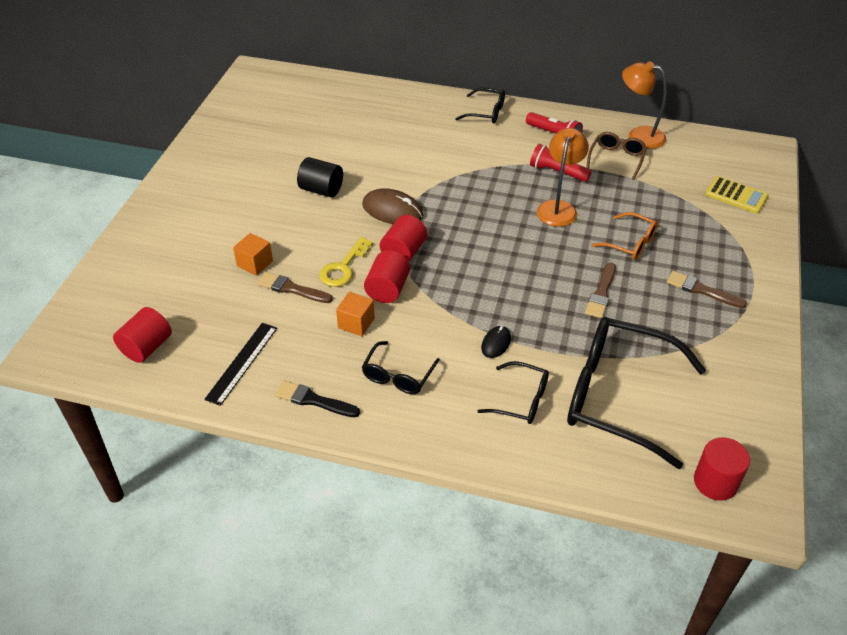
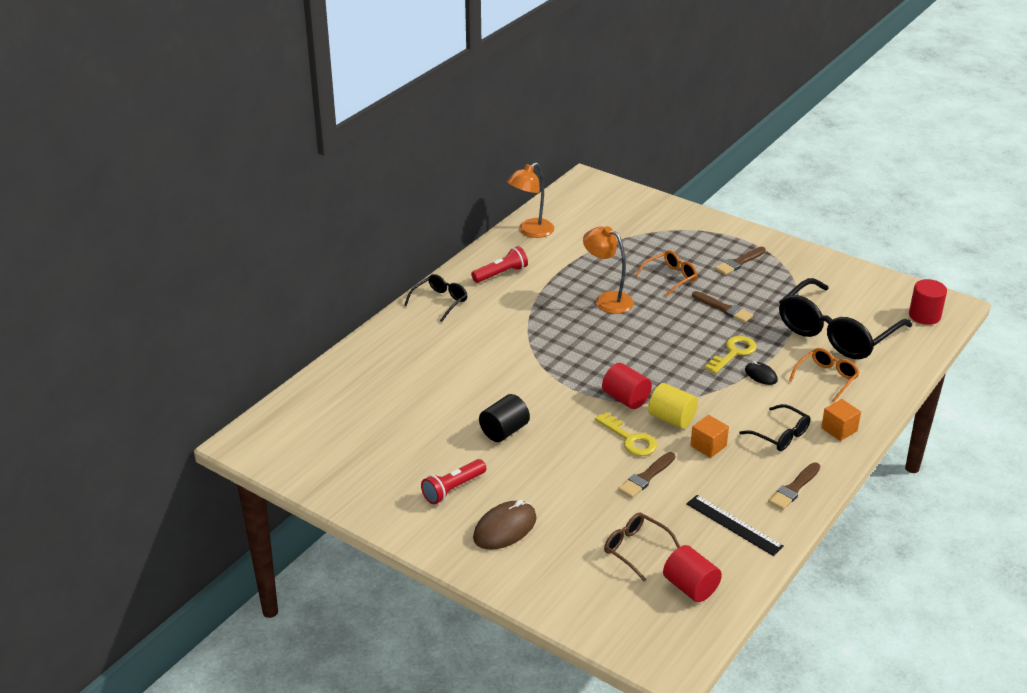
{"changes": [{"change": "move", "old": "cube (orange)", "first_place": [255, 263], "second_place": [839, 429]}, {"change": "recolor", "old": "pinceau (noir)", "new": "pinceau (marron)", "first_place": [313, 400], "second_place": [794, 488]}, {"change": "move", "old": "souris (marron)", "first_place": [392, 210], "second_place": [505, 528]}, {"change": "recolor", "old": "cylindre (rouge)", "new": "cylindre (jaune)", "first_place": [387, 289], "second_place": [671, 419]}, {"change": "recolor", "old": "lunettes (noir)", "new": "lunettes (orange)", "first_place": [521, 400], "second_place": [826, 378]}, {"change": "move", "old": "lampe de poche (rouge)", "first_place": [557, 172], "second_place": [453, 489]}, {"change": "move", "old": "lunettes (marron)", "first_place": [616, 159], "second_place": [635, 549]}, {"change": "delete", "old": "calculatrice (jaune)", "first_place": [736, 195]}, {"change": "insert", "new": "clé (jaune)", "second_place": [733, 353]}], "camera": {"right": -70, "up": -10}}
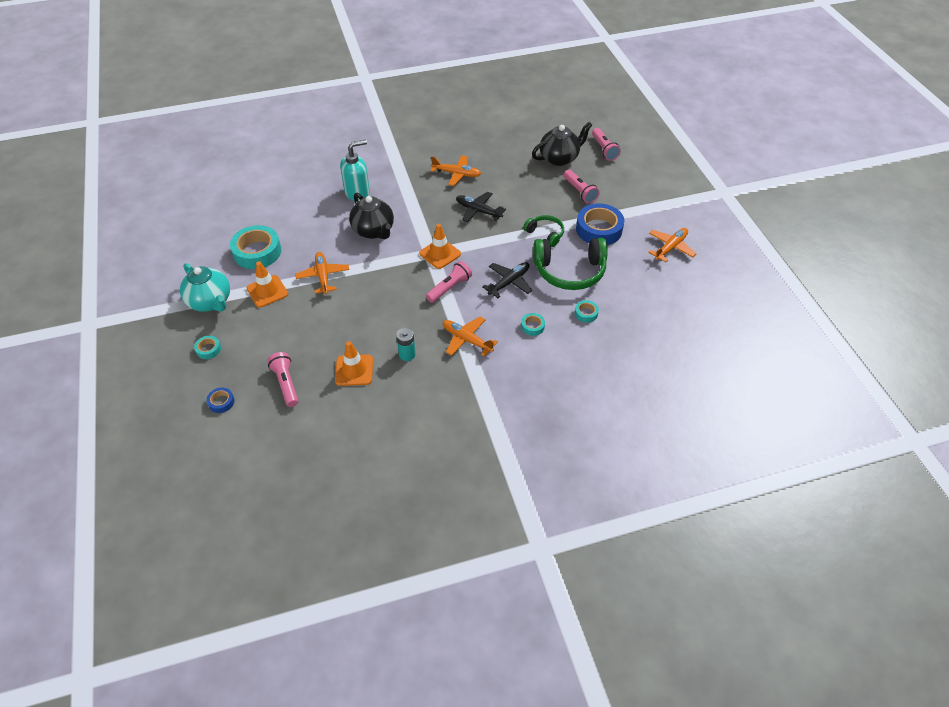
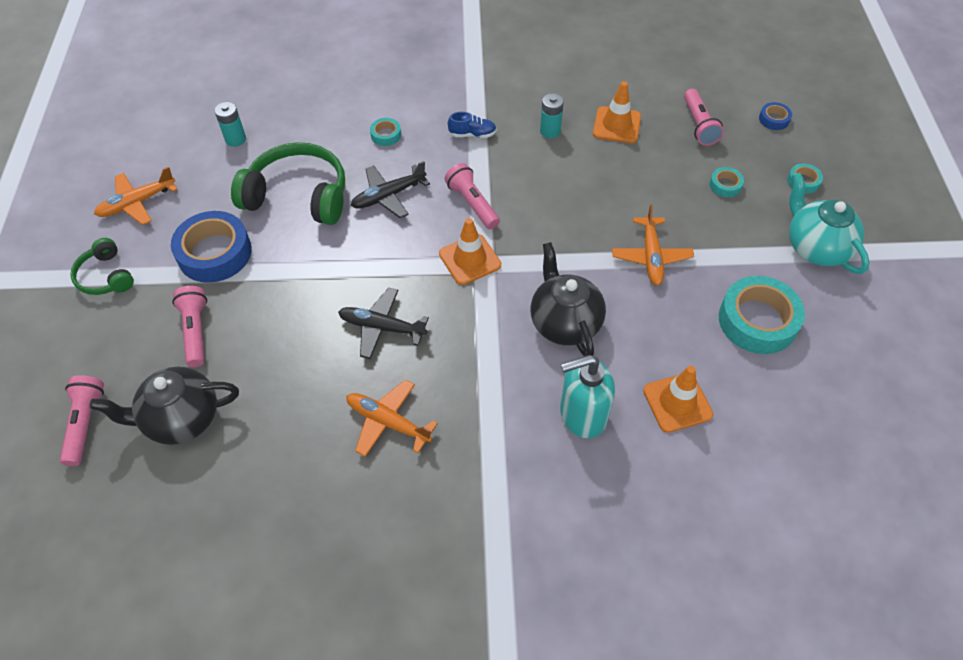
{"changes": [{"change": "move", "old": "cône de chantier (orange)", "first_place": [267, 291], "second_place": [677, 402]}, {"change": "rotate", "old": "lampe de poche (rose)", "first_place": [449, 288], "second_place": [472, 204], "degrees": 90}, {"change": "replace", "old": "avion (orange)", "new": "chaussure (bleu)", "first_place": [467, 340], "second_place": [472, 134]}, {"change": "rotate", "old": "avion (noir)", "first_place": [478, 211], "second_place": [382, 327], "degrees": 150}, {"change": "move", "old": "casque audio (vert)", "first_place": [545, 234], "second_place": [106, 276]}, {"change": "move", "old": "ruban adhésif (turquoise)", "first_place": [586, 313], "second_place": [725, 185]}, {"change": "insert", "new": "pile (turquoise)", "second_place": [235, 139]}], "camera": {"right": -165, "up": 5}}
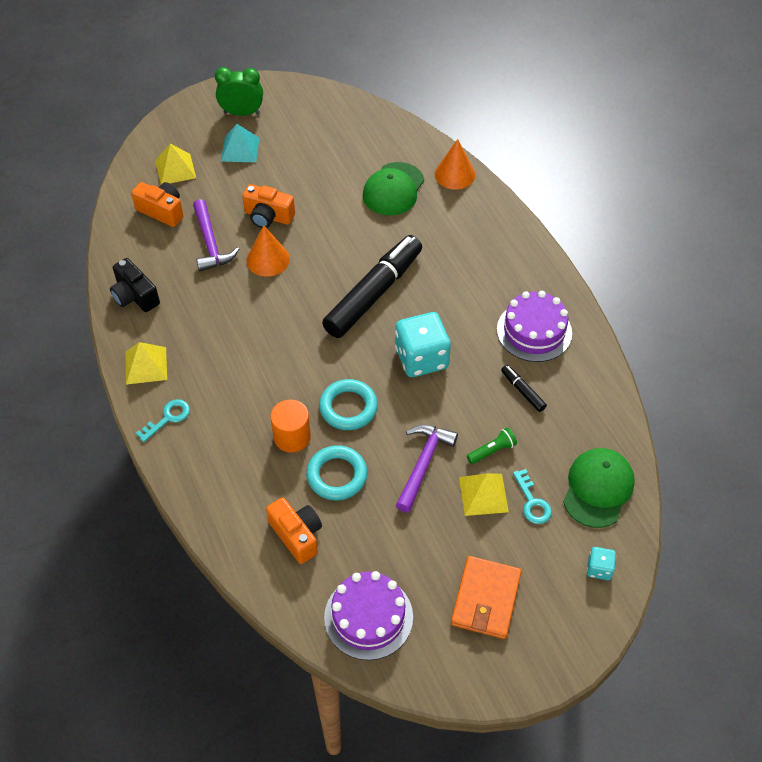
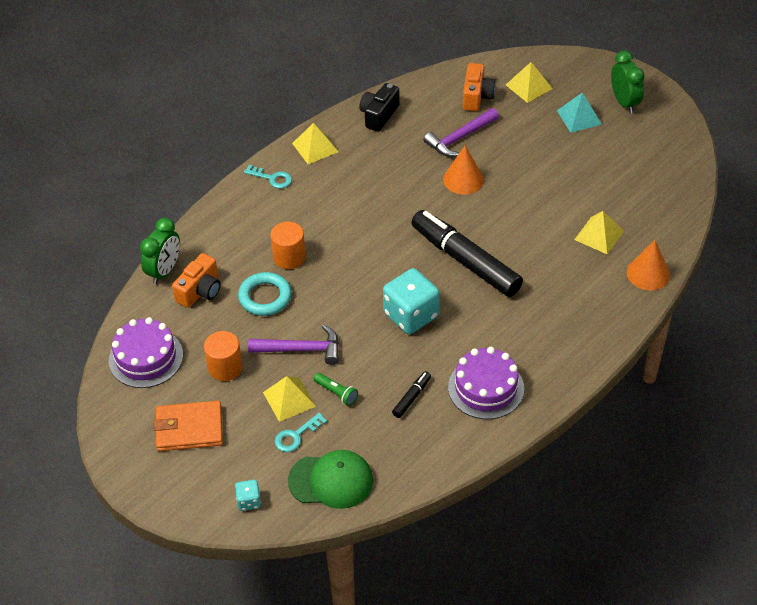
{"changes": [{"change": "delete", "old": "appareil photo (orange)", "first_place": [268, 216]}, {"change": "delete", "old": "anneau (turquoise)", "first_place": [348, 407]}, {"change": "rotate", "old": "feutre (noir)", "first_place": [374, 293], "second_place": [465, 261], "degrees": -150}, {"change": "replace", "old": "casquette (vert)", "new": "pyramide (jaune)", "first_place": [393, 189], "second_place": [599, 235]}, {"change": "insert", "new": "réveil (vert)", "second_place": [164, 271]}, {"change": "insert", "new": "cylindre (orange)", "second_place": [225, 367]}], "camera": {"right": 70, "up": -5}}
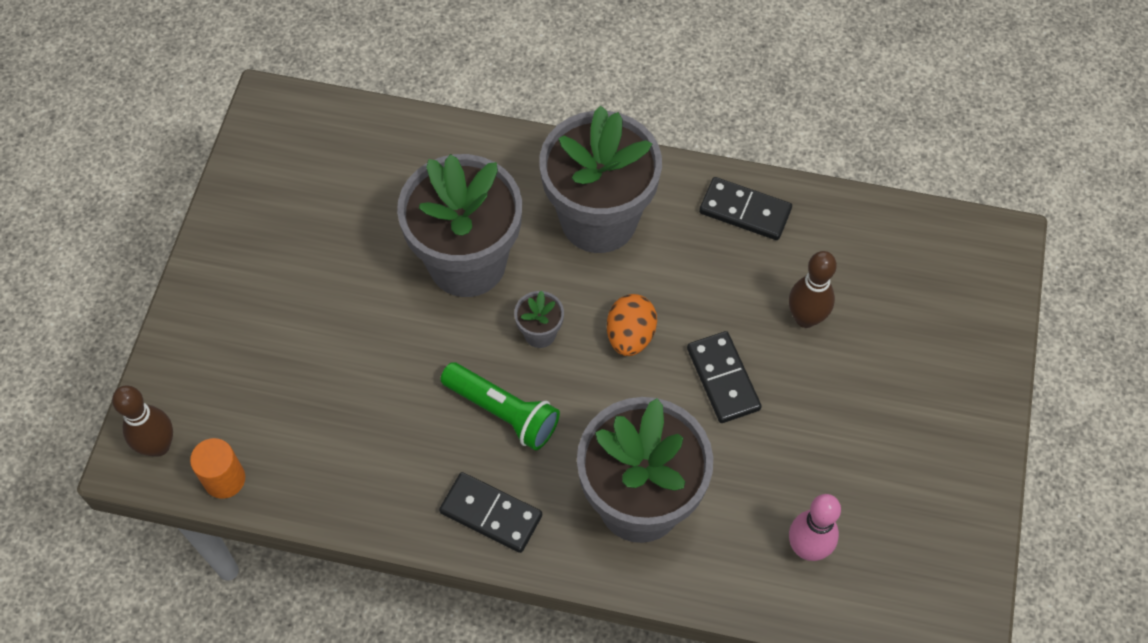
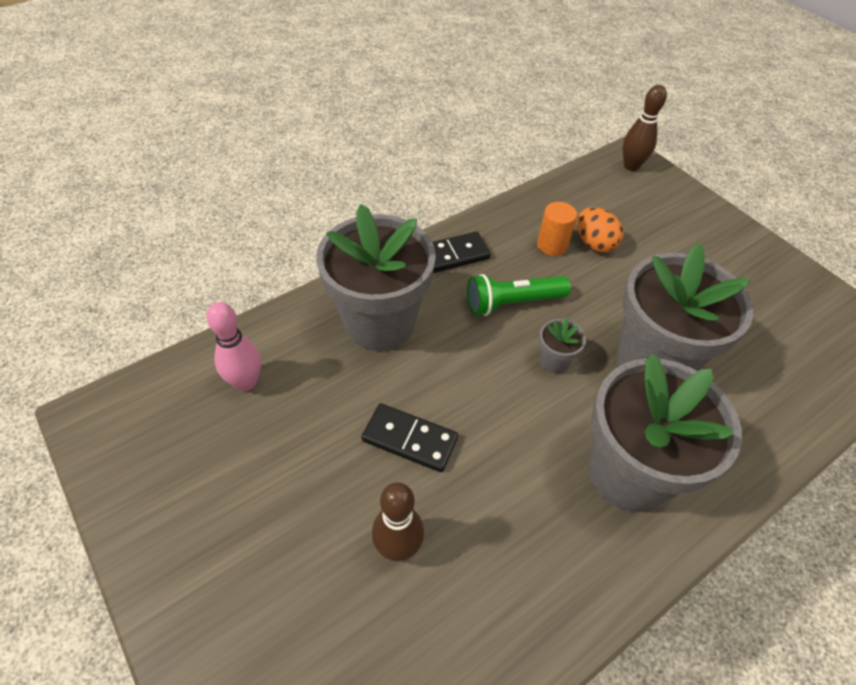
{"changes": [{"change": "move", "old": "cylindre (orange)", "first_place": [224, 479], "second_place": [552, 245]}, {"change": "move", "old": "œuf (orange)", "first_place": [630, 336], "second_place": [594, 243]}, {"change": "delete", "old": "domino (noir)", "first_place": [745, 211]}], "camera": {"right": 130, "up": -10}}
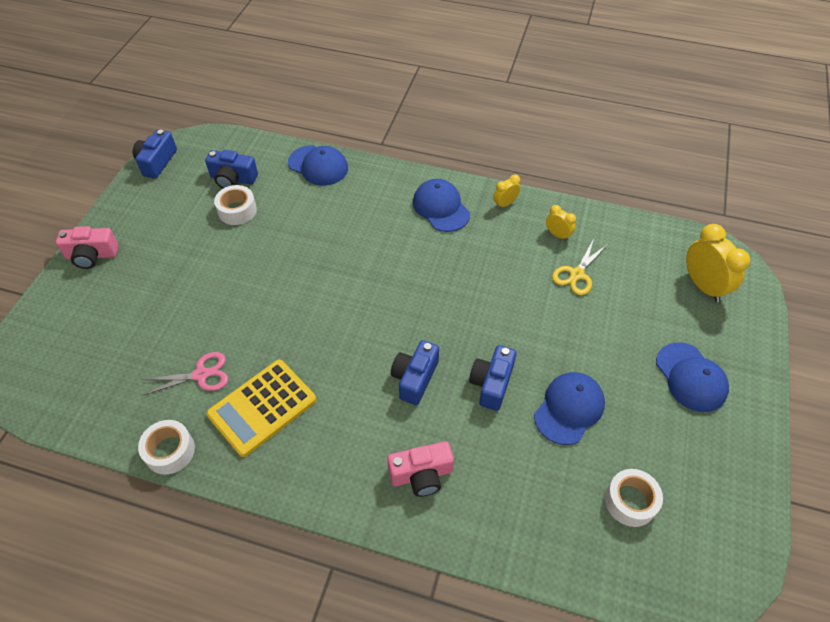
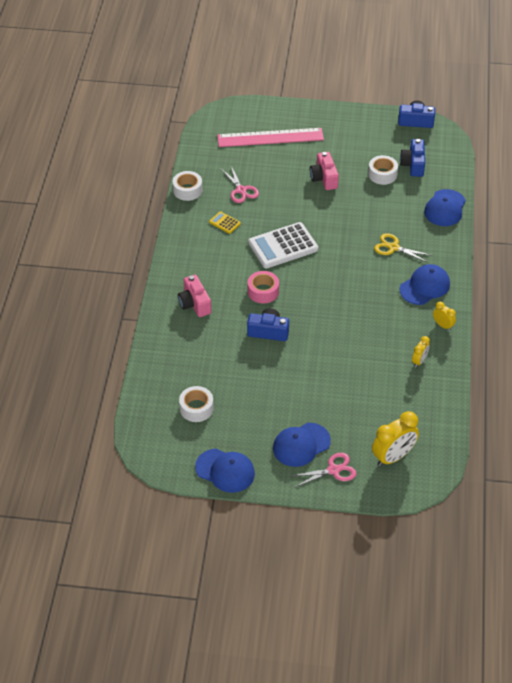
{"changes": [{"change": "move", "old": "appareil photo (rose)", "first_place": [92, 255], "second_place": [324, 178]}, {"change": "resize", "old": "calculatrice (jaune)", "first_place": [262, 407], "second_place": [225, 223], "factor": 0.45}, {"change": "replace", "old": "appareil photo (bleu)", "new": "ruban adhésif (rose)", "first_place": [414, 378], "second_place": [263, 291]}, {"change": "move", "old": "casquette (bleu)", "first_place": [569, 409], "second_place": [225, 470]}, {"change": "move", "old": "ciseaux (jaune)", "first_place": [577, 274], "second_place": [393, 247]}, {"change": "insert", "new": "règle (rose)", "second_place": [270, 138]}, {"change": "insert", "new": "calculatrice (blanc)", "second_place": [283, 246]}, {"change": "insert", "new": "ciseaux (rose)", "second_place": [333, 470]}], "camera": {"right": 80, "up": -5}}
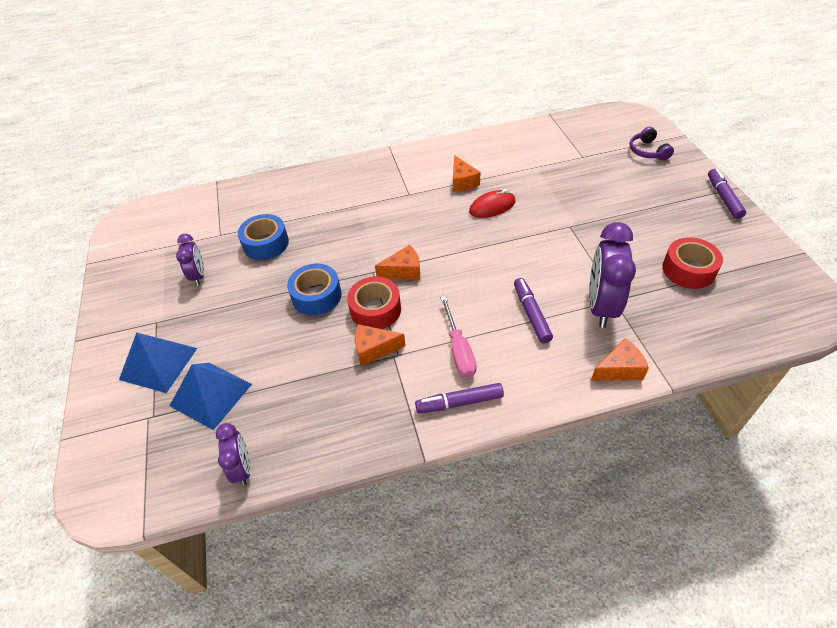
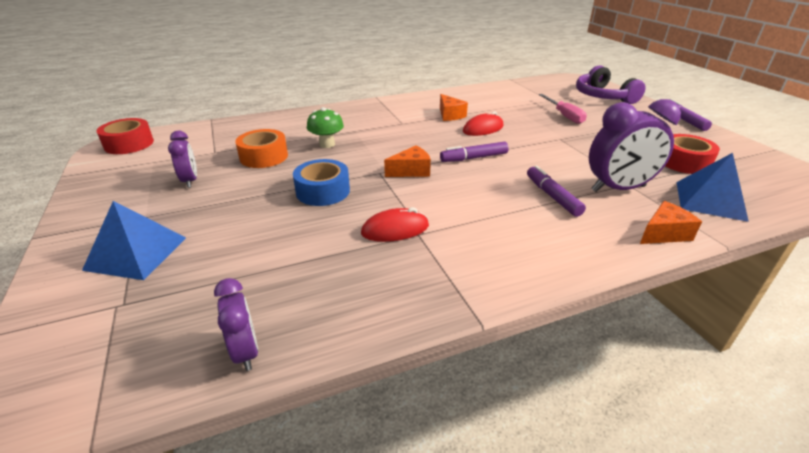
{"changes": [{"change": "move", "old": "pyramide (bleu)", "first_place": [211, 394], "second_place": [710, 200]}, {"change": "recolor", "old": "ruban adhésif (bleu)", "new": "ruban adhésif (orange)", "first_place": [266, 243], "second_place": [264, 157]}, {"change": "move", "old": "ruban adhésif (rouge)", "first_place": [375, 309], "second_place": [129, 144]}, {"change": "replace", "old": "fromage (orange)", "new": "souris (rouge)", "first_place": [374, 349], "second_place": [395, 229]}, {"change": "move", "old": "feutre (violet)", "first_place": [460, 402], "second_place": [474, 158]}, {"change": "move", "old": "tournevis (rose)", "first_place": [459, 350], "second_place": [564, 116]}, {"change": "rotate", "old": "réveil (violet)", "first_place": [601, 306], "second_place": [618, 188], "degrees": -105}, {"change": "resize", "old": "casque audio (violet)", "first_place": [647, 151], "second_place": [603, 96], "factor": 1.69}, {"change": "insert", "new": "champignon (vert)", "second_place": [327, 144]}], "camera": {"right": -10, "up": -15}}
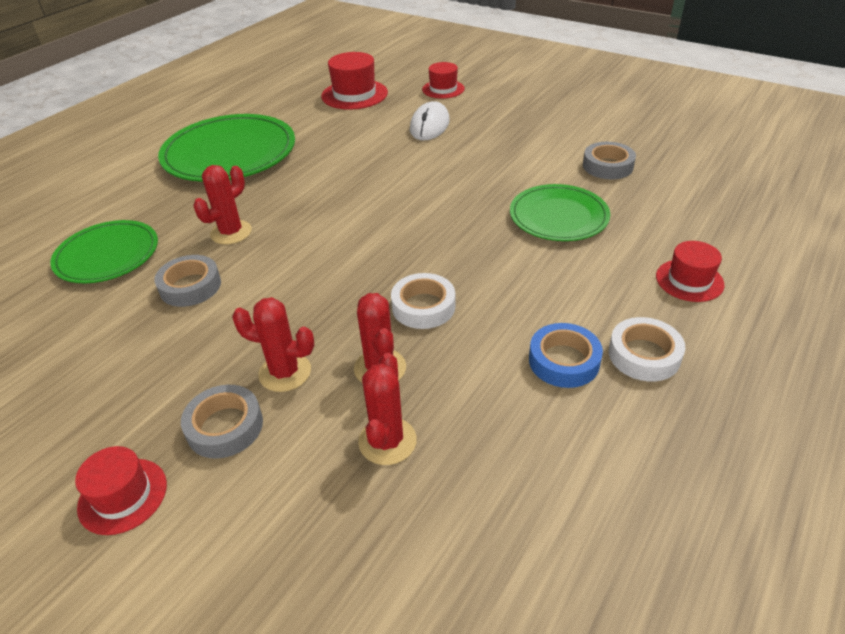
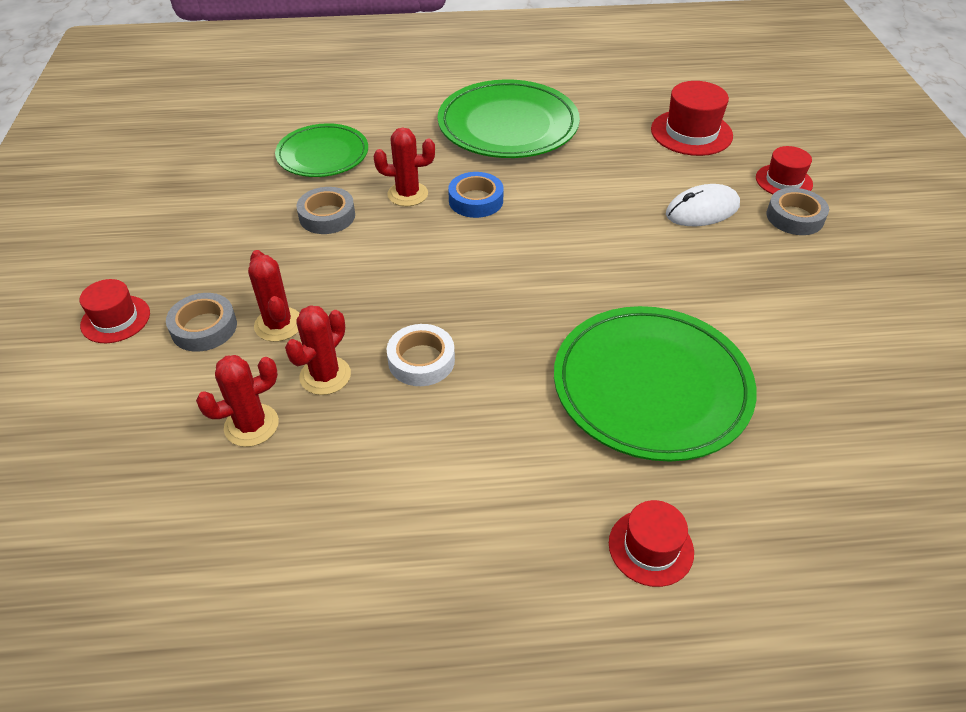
{"changes": [{"change": "resize", "old": "assiette (vert)", "first_place": [558, 217], "second_place": [651, 386], "factor": 1.6}, {"change": "move", "old": "ruban adhésif (bleu)", "first_place": [564, 361], "second_place": [476, 200]}, {"change": "move", "old": "ruban adhésif (gris)", "first_place": [607, 166], "second_place": [795, 217]}, {"change": "delete", "old": "ruban adhésif (blanc)", "first_place": [644, 355]}], "camera": {"right": 50, "up": 5}}
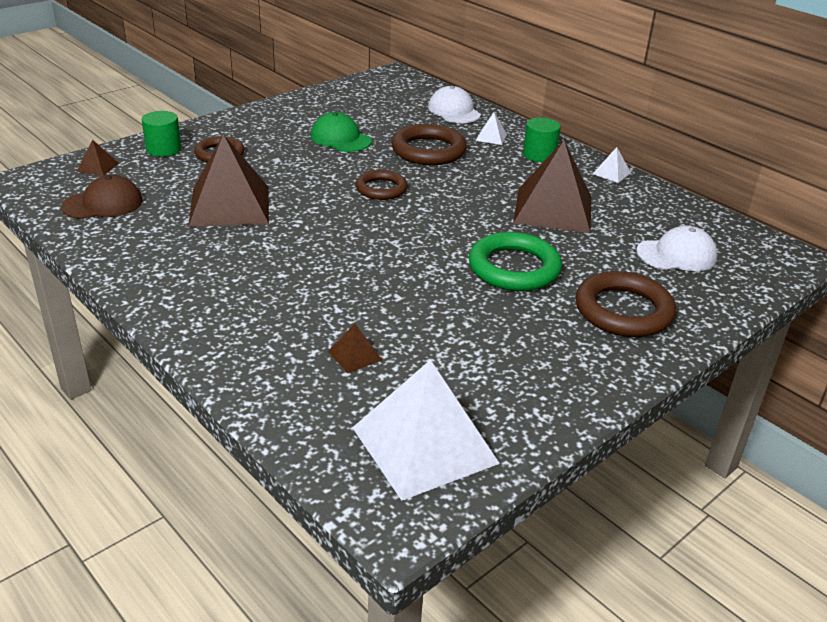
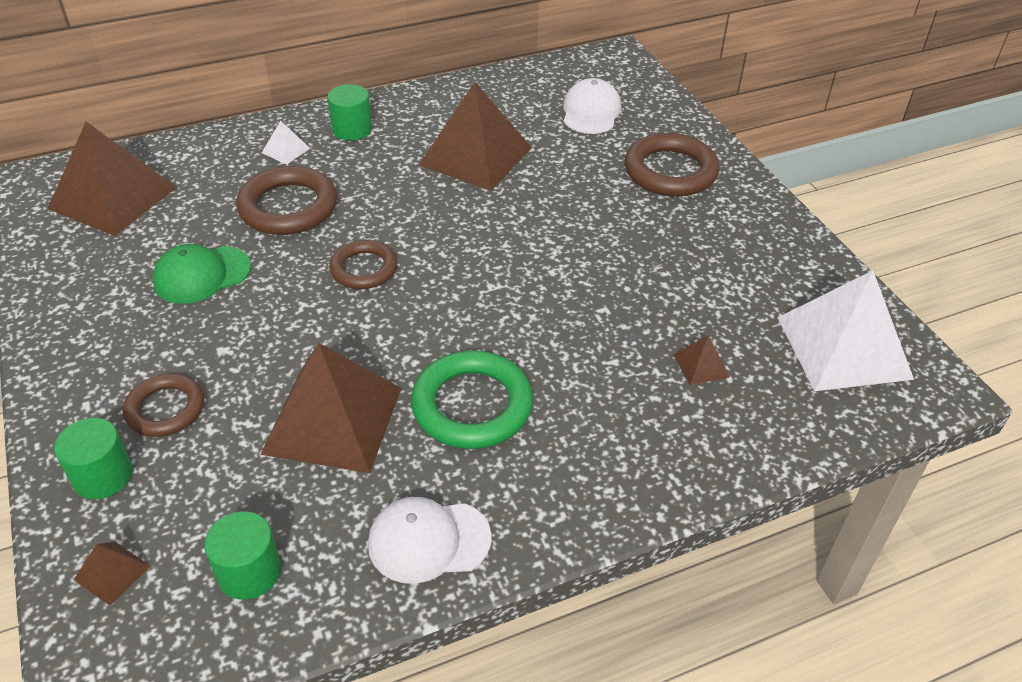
{"changes": [{"change": "replace", "old": "casquette (marron)", "new": "cylindre (vert)", "first_place": [103, 204], "second_place": [249, 572]}, {"change": "move", "old": "casquette (blanc)", "first_place": [454, 111], "second_place": [428, 541]}, {"change": "move", "old": "anneau (vert)", "first_place": [514, 268], "second_place": [472, 405]}, {"change": "delete", "old": "pyramide (blanc)", "first_place": [611, 173]}, {"change": "insert", "new": "pyramide (marron)", "second_place": [113, 197]}], "camera": {"right": -70, "up": 10}}
